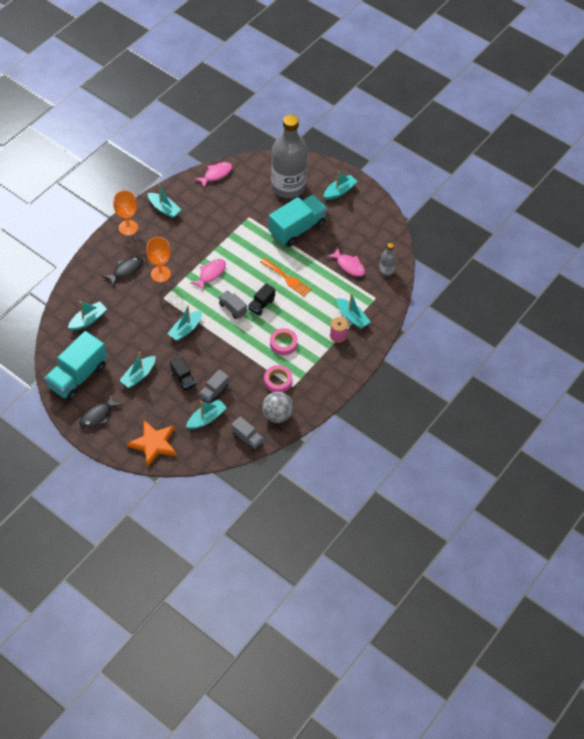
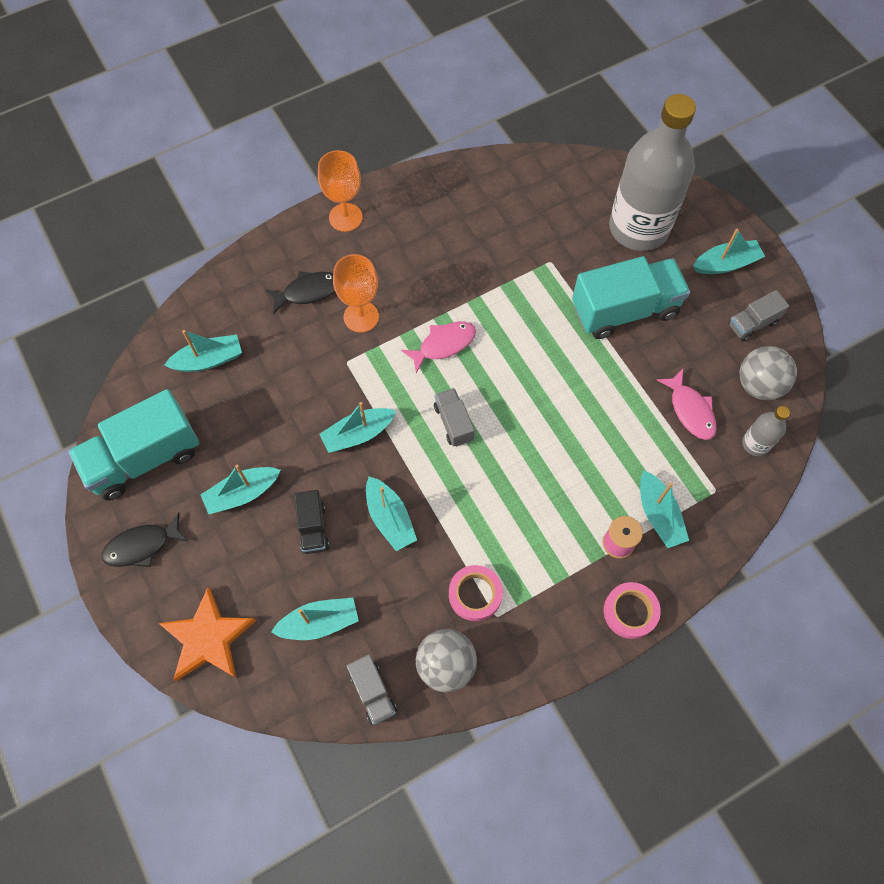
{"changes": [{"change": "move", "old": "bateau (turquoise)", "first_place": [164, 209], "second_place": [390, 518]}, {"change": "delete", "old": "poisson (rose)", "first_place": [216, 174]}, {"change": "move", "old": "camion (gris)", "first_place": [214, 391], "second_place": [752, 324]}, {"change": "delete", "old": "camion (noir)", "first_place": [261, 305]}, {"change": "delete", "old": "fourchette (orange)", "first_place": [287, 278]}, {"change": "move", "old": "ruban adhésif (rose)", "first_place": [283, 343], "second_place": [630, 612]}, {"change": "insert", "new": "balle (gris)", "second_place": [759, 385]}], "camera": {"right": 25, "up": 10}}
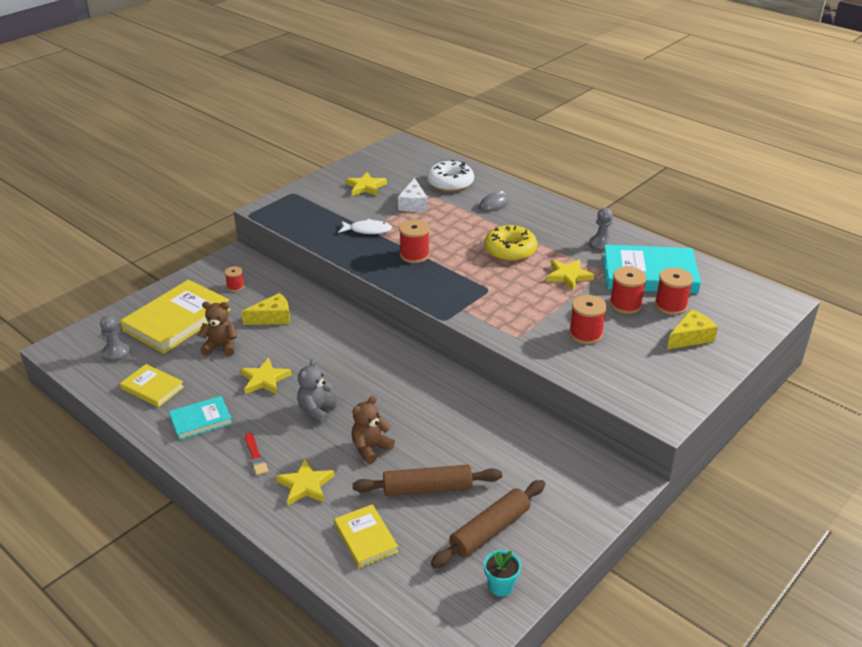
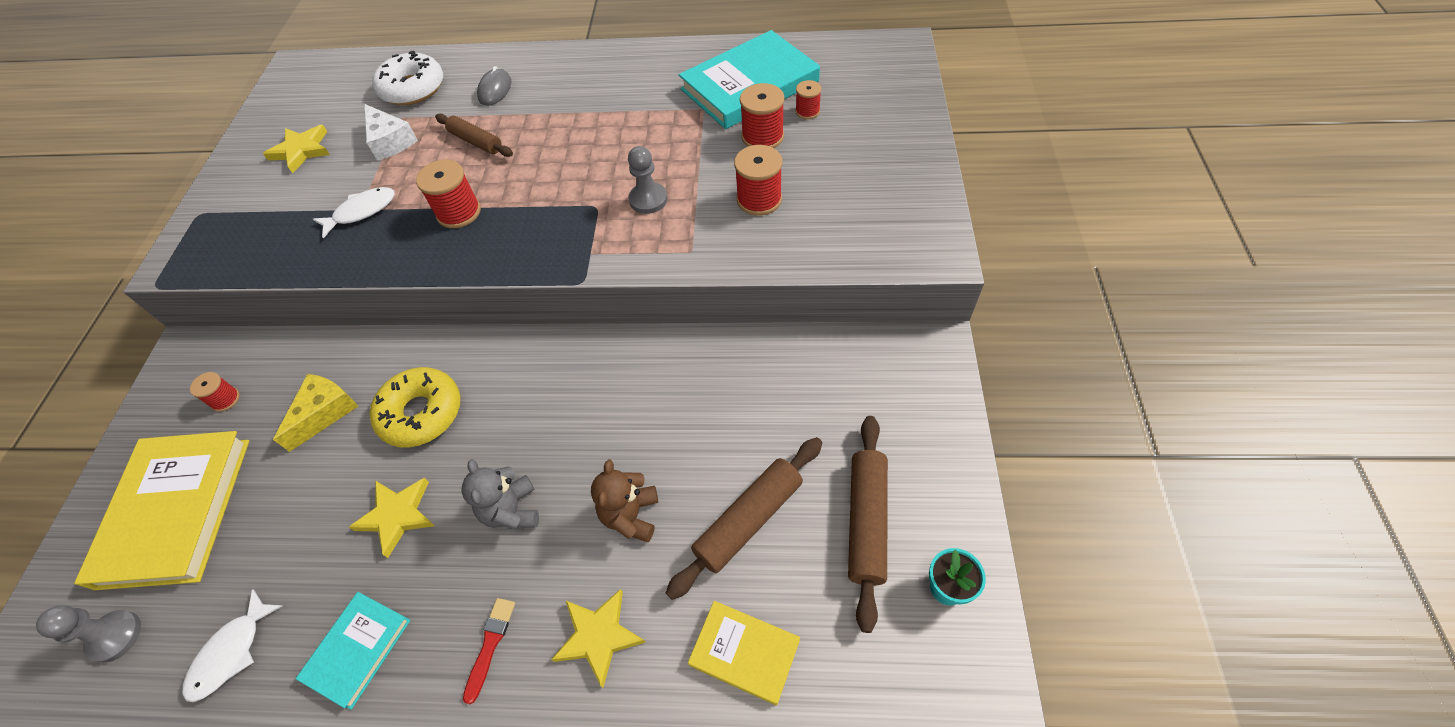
{"changes": [{"change": "replace", "old": "livre (jaune)", "new": "poisson (blanc)", "first_place": [152, 388], "second_place": [231, 653]}, {"change": "delete", "old": "ours en peluche (marron)", "first_place": [221, 347]}, {"change": "rotate", "old": "pinceau (rouge)", "first_place": [255, 456], "second_place": [490, 645], "degrees": -105}, {"change": "move", "old": "beignet (jaune)", "first_place": [510, 250], "second_place": [421, 413]}, {"change": "delete", "old": "étoile (jaune)", "first_place": [568, 276]}, {"change": "move", "old": "pion (gris)", "first_place": [601, 245], "second_place": [648, 199]}, {"change": "resize", "old": "bobine (rouge)", "first_place": [670, 305], "second_place": [807, 111], "factor": 0.6}, {"change": "delete", "old": "fromage (jaune)", "first_place": [690, 337]}, {"change": "insert", "new": "rouleau à pâtisserie (marron)", "second_place": [476, 142]}], "camera": {"right": -35, "up": 20}}
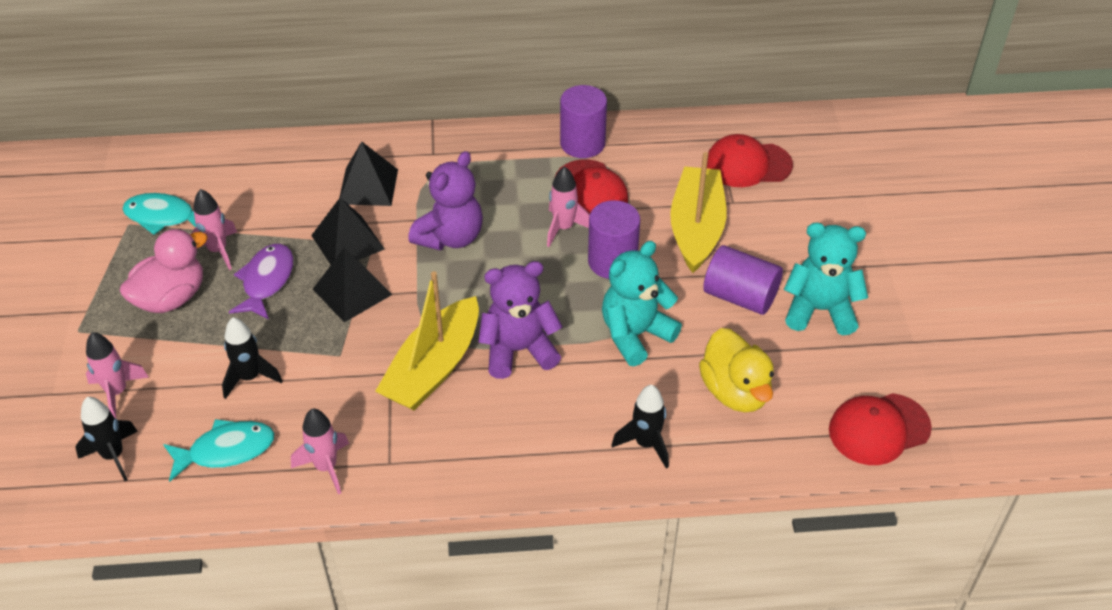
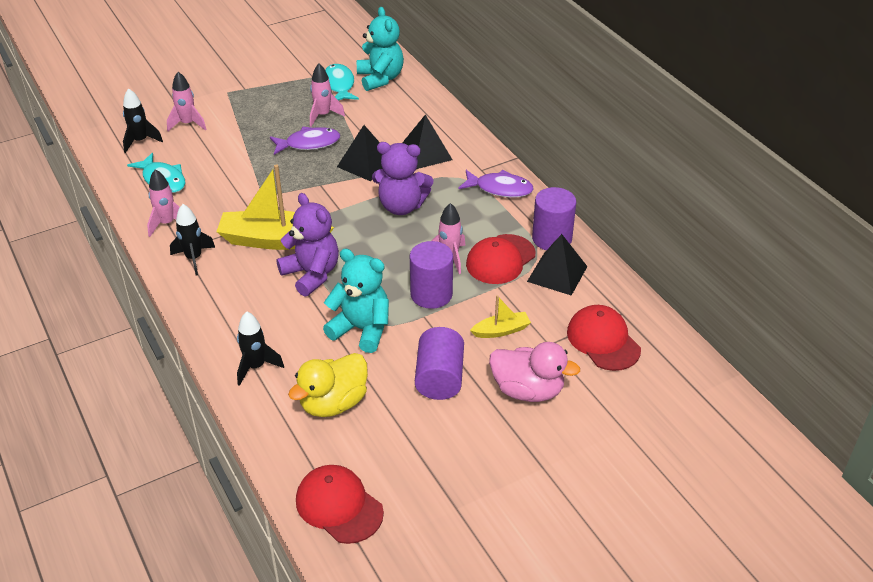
{"changes": [{"change": "move", "old": "canard (rose)", "first_place": [171, 298], "second_place": [527, 390]}, {"change": "move", "old": "fusée (noir)", "first_place": [250, 377], "second_place": [194, 258]}, {"change": "move", "old": "pyramide (noir)", "first_place": [352, 292], "second_place": [557, 274]}, {"change": "resize", "old": "bateau (jaune)", "first_place": [696, 228], "second_place": [501, 330], "factor": 0.49}, {"change": "move", "old": "ours en peluche (turquoise)", "first_place": [819, 310], "second_place": [380, 79]}, {"change": "insert", "new": "poisson (violet)", "second_place": [500, 189]}], "camera": {"right": 65, "up": -5}}
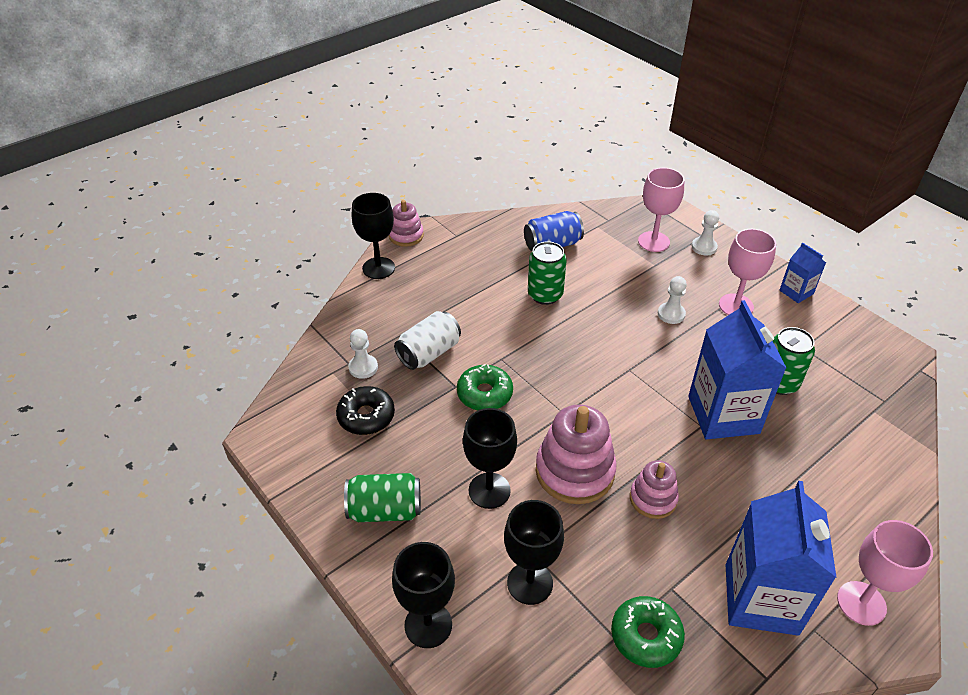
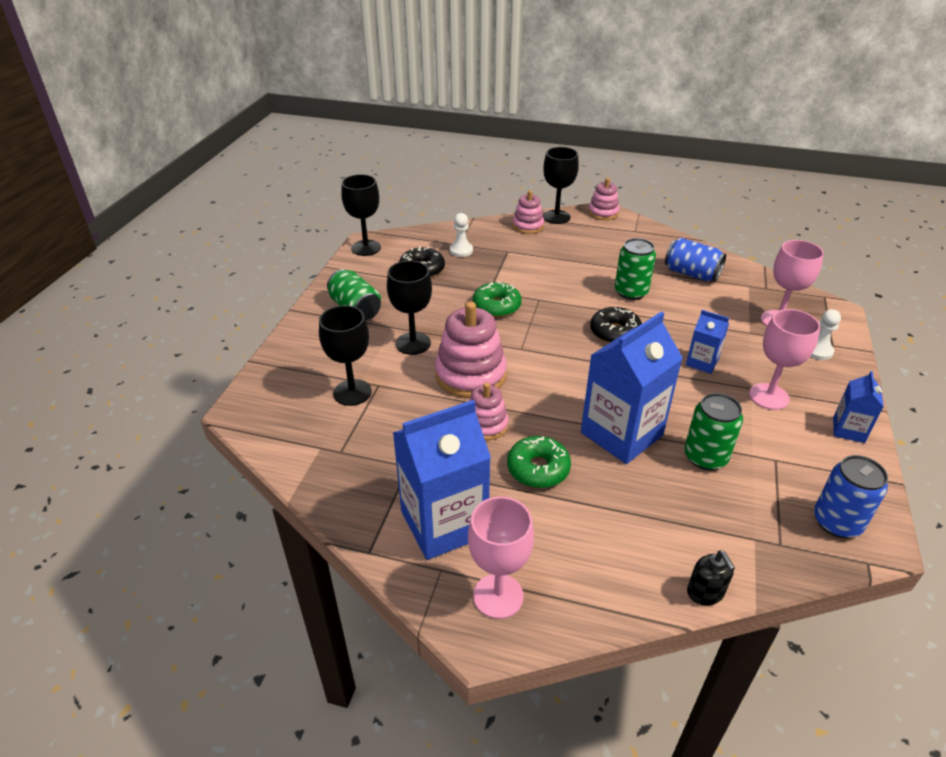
{"changes": [{"change": "move", "old": "verre à pied (noir)", "first_place": [428, 625], "second_place": [366, 248]}, {"change": "delete", "old": "canette (blanc)", "first_place": [429, 353]}, {"change": "move", "old": "beignet (vert)", "first_place": [646, 636], "second_place": [538, 469]}, {"change": "replace", "old": "pion (blanc)", "new": "brique de lait (bleu)", "first_place": [671, 314], "second_place": [702, 362]}, {"change": "insert", "new": "jouet à empiler (rose)", "second_place": [528, 226]}, {"change": "insert", "new": "beignet (noir)", "second_place": [615, 332]}, {"change": "insert", "new": "distributeur de savon (noir)", "second_place": [705, 592]}, {"change": "insert", "new": "canette (bleu)", "second_place": [837, 522]}], "camera": {"right": 55, "up": -5}}
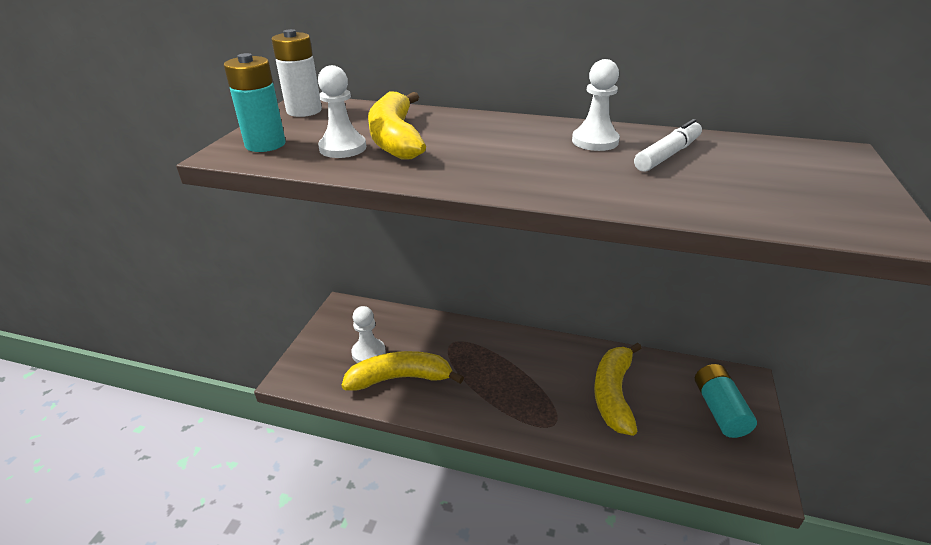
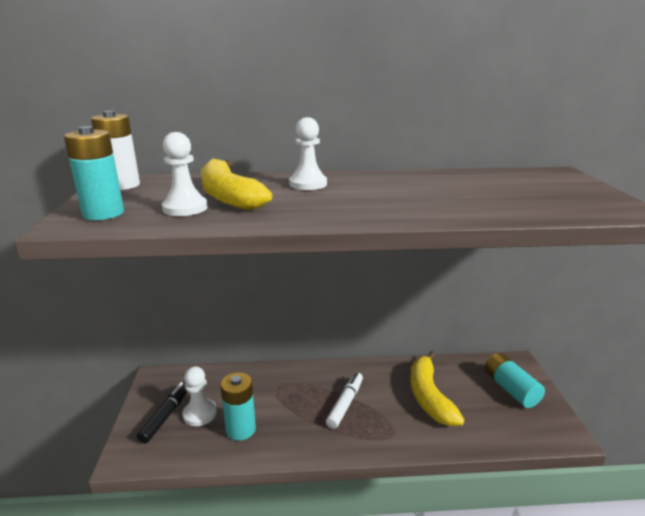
{"changes": [{"change": "replace", "old": "banane (jaune)", "new": "pile (turquoise)", "first_place": [400, 378], "second_place": [241, 429]}, {"change": "move", "old": "pion (blanc)", "first_place": [595, 141], "second_place": [308, 184]}, {"change": "move", "old": "feutre (blanc)", "first_place": [668, 155], "second_place": [345, 404]}, {"change": "insert", "new": "feutre (noir)", "second_place": [166, 416]}], "camera": {"right": -20, "up": -10}}
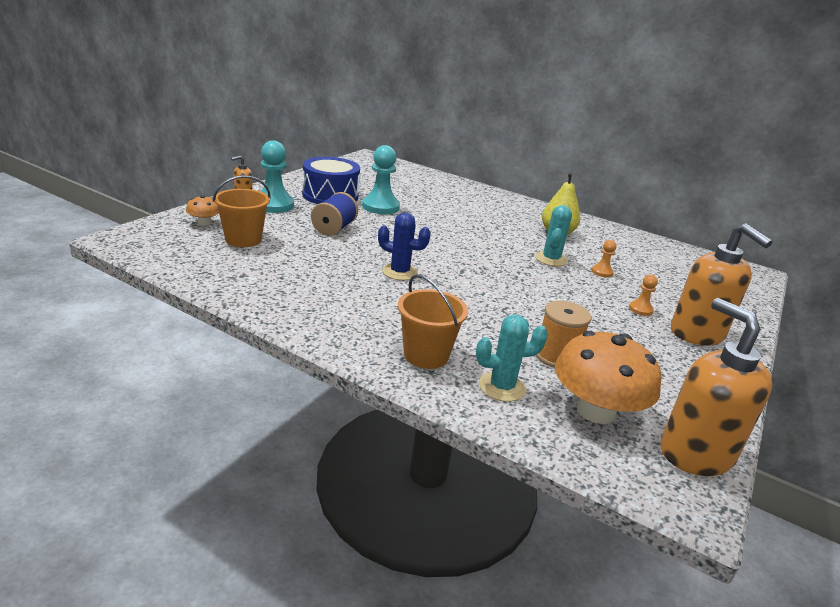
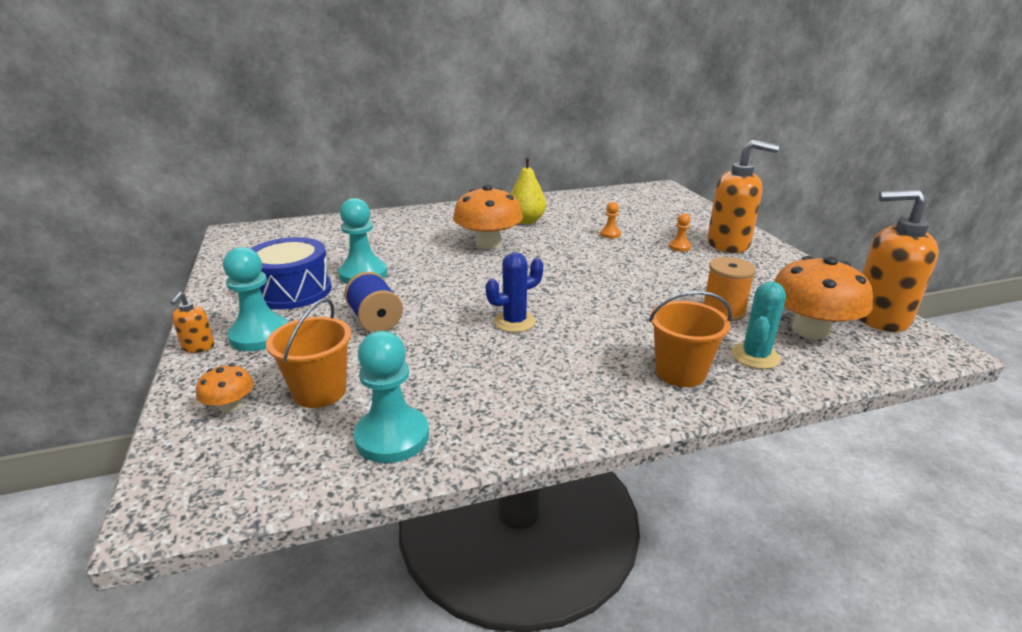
{"changes": [{"change": "delete", "old": "cactus (turquoise)", "first_place": [551, 259]}, {"change": "insert", "new": "pion (turquoise)", "second_place": [392, 437]}, {"change": "insert", "new": "champignon (orange)", "second_place": [488, 243]}], "camera": {"right": -45, "up": 0}}
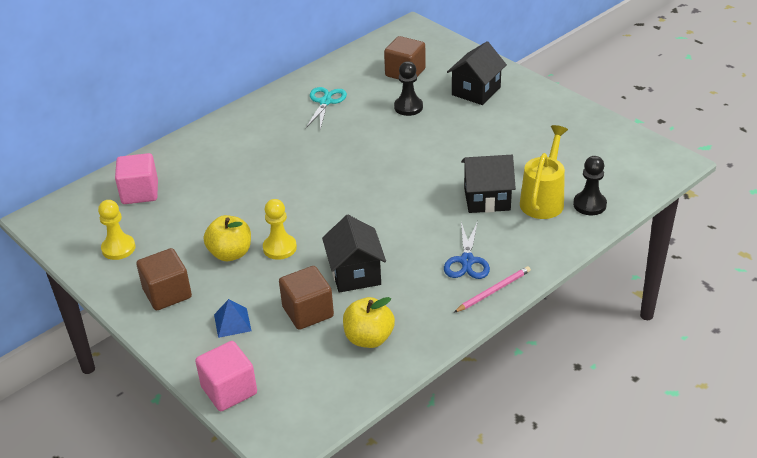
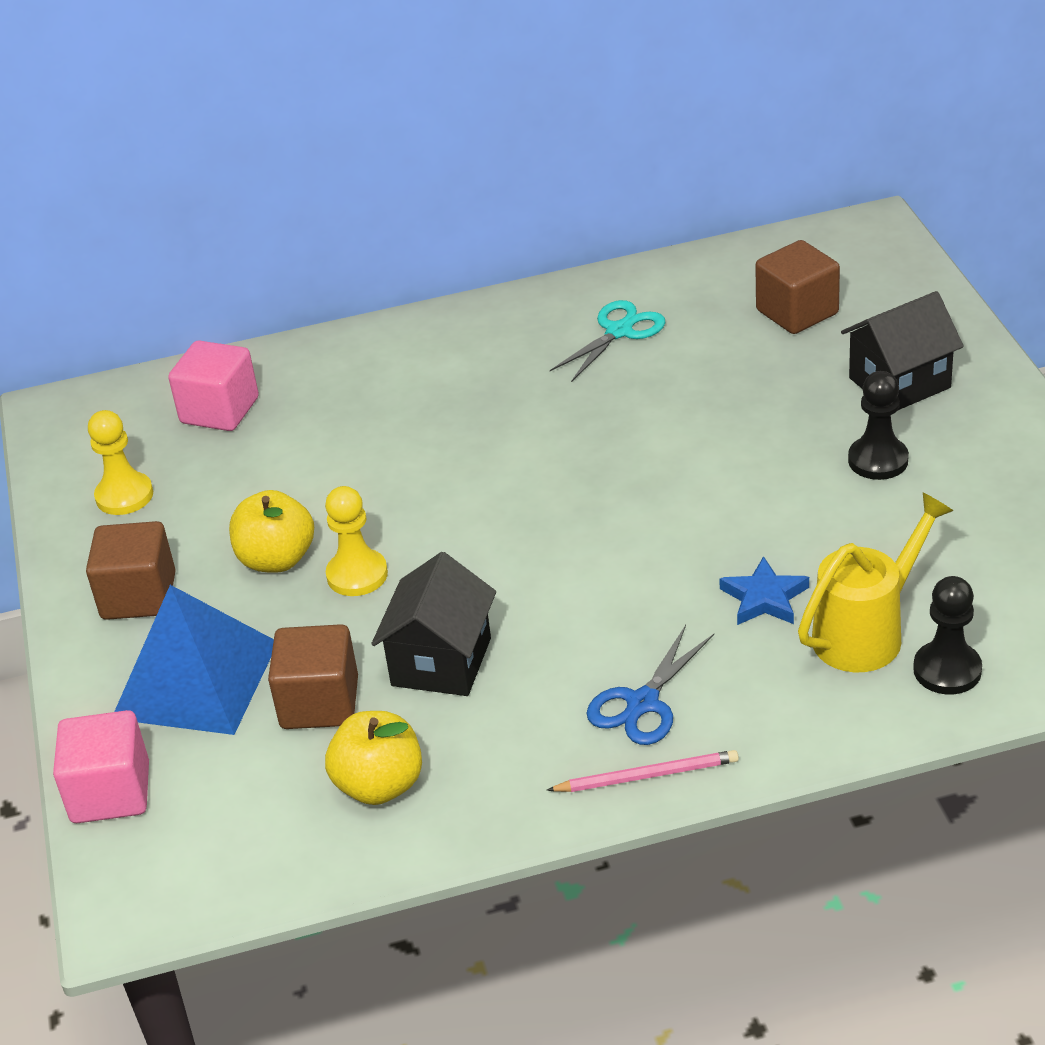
{"changes": [{"change": "resize", "old": "pyramide (bleu)", "first_place": [232, 322], "second_place": [196, 680], "factor": 2.19}, {"change": "move", "old": "pion (noir)", "first_place": [408, 107], "second_place": [878, 460]}, {"change": "replace", "old": "maison (noir)", "new": "étoile (bleu)", "first_place": [487, 199], "second_place": [764, 598]}], "camera": {"right": 30, "up": 0}}
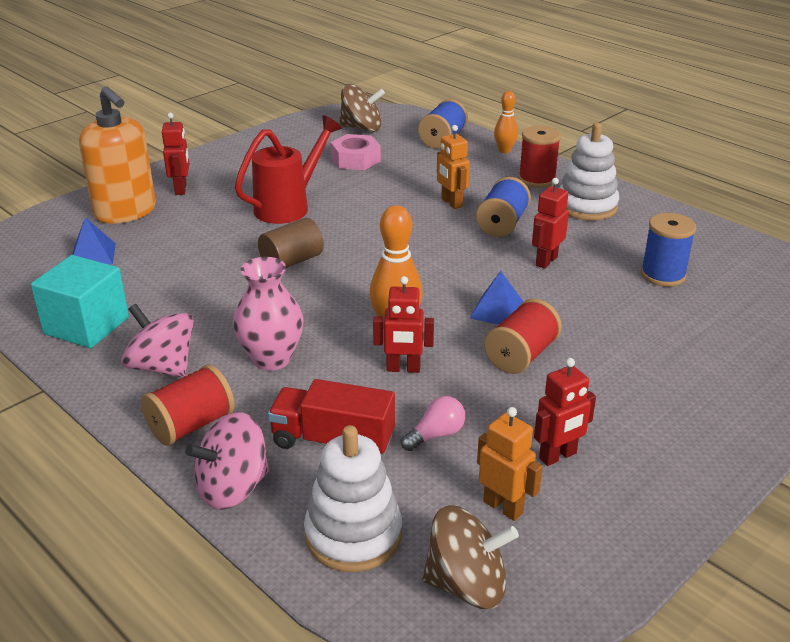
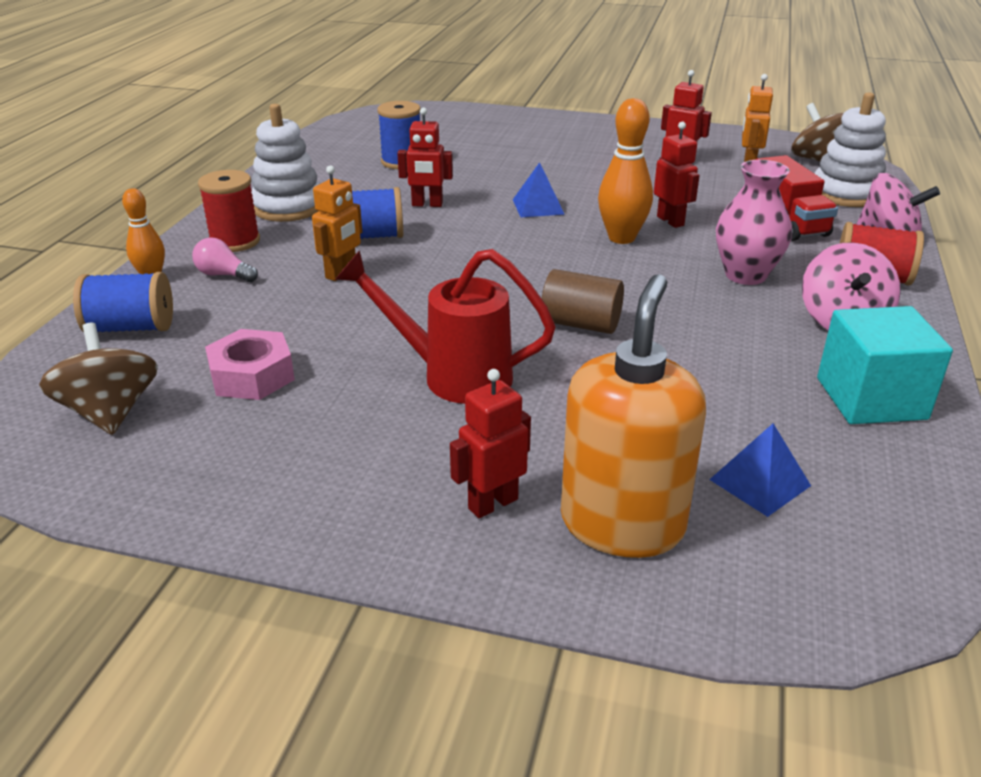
{"changes": [{"change": "move", "old": "ampoule (rose)", "first_place": [436, 435], "second_place": [224, 275]}, {"change": "delete", "old": "bobine (rouge)", "first_place": [521, 355]}], "camera": {"right": -120, "up": 0}}
